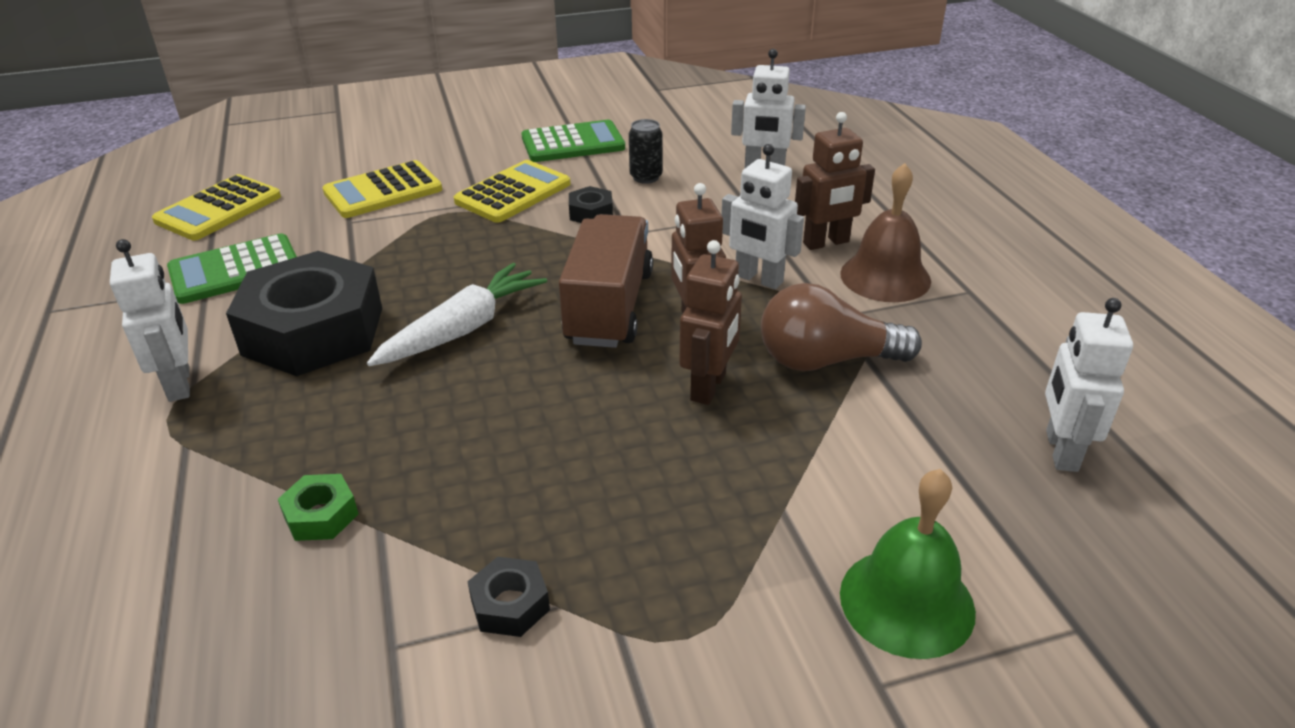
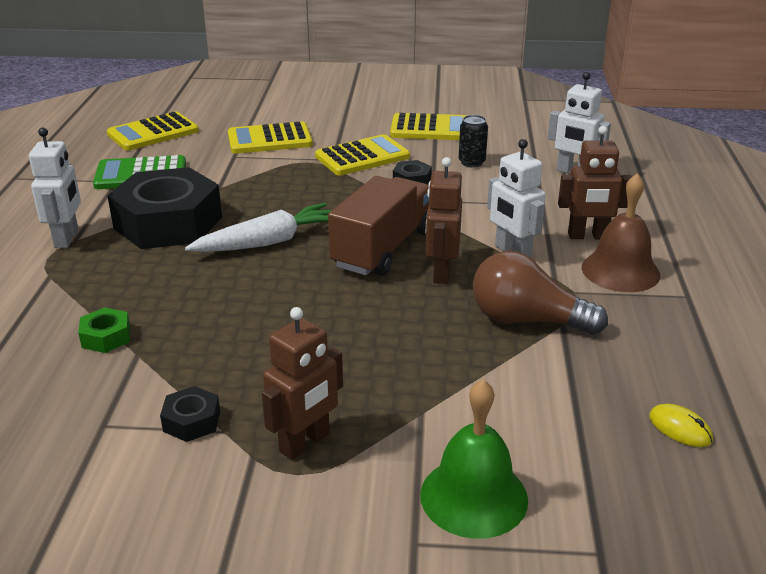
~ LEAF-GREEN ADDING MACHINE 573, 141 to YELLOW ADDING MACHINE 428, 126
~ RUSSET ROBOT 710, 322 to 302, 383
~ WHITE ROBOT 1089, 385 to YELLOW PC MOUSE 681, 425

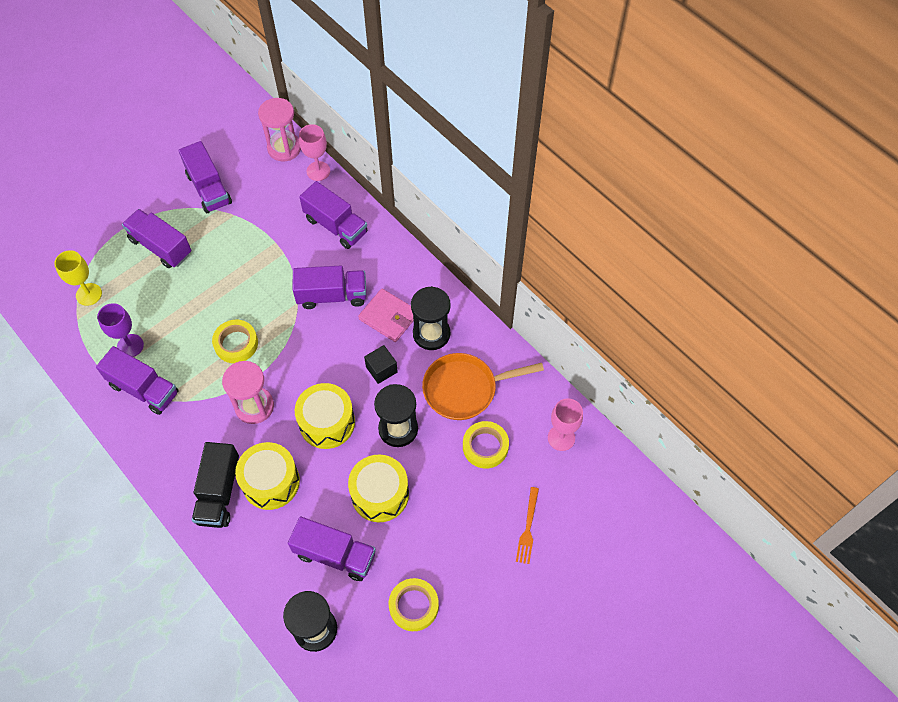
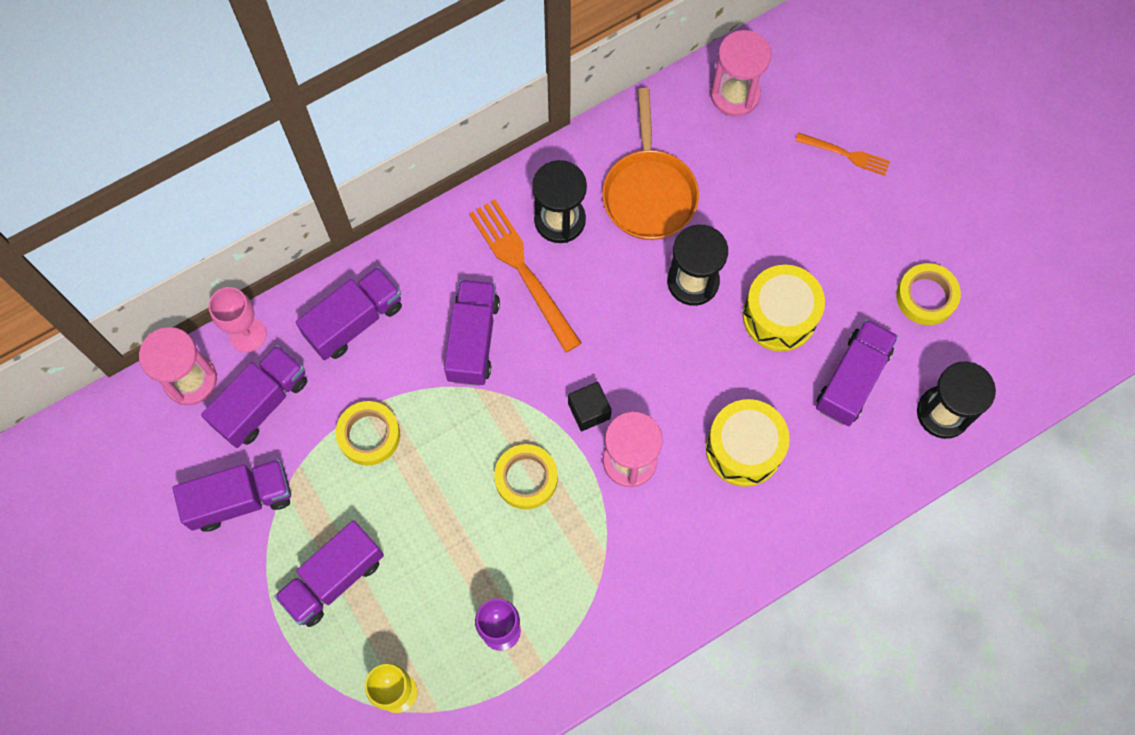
~ ROYAL PURPLE TOY TRUCK 137, 380 to 254, 396
- BLACK TOY TRUCK 215, 485
- YELLOW DRUM 325, 416
~ ROSE-PINK BILLFOLD 385, 315 to ORANGE-COLOURED DINNER FORK 525, 276
~ BLACK CUBE 381, 364 to 590, 406
~ YELLOW STICKY TAPE 486, 445 to 368, 433
~ ROSE-PINK CHALICE 565, 425 to ROSE-PINK SAND TIMER 740, 73

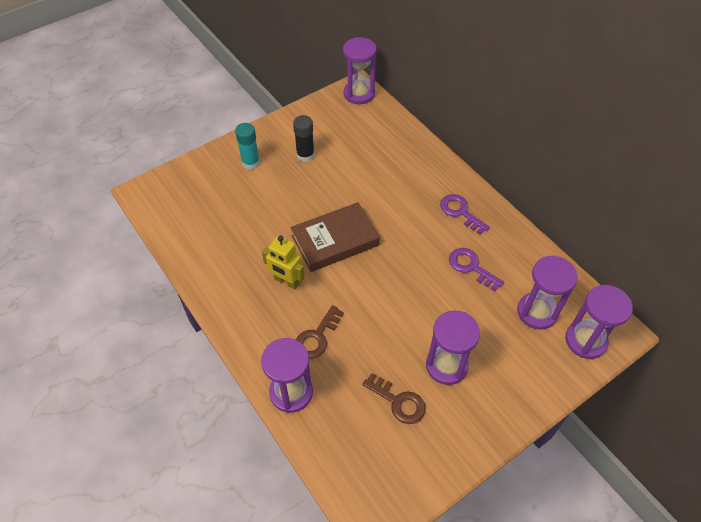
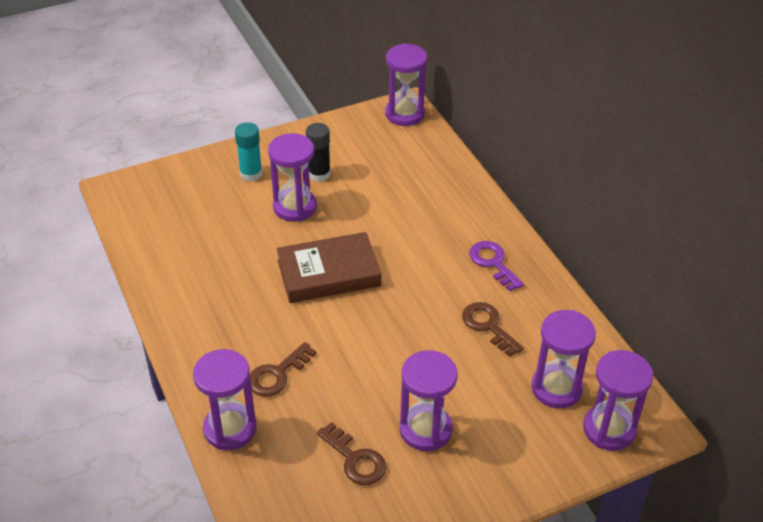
- YELLOW ROBOT 283, 263
~ ROYAL PURPLE LATCHKEY 476, 269 to RUSSET LATCHKEY 493, 329
+ ROYAL PURPLE SAND TIMER 292, 177

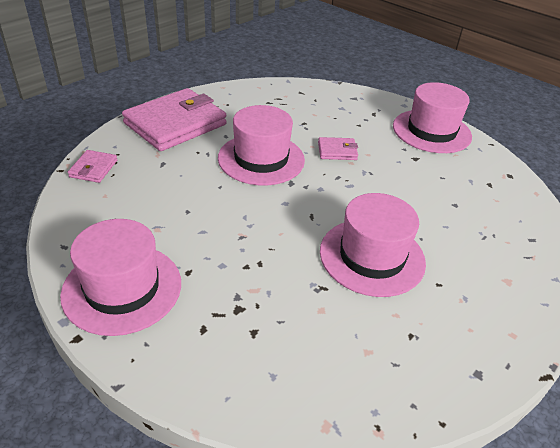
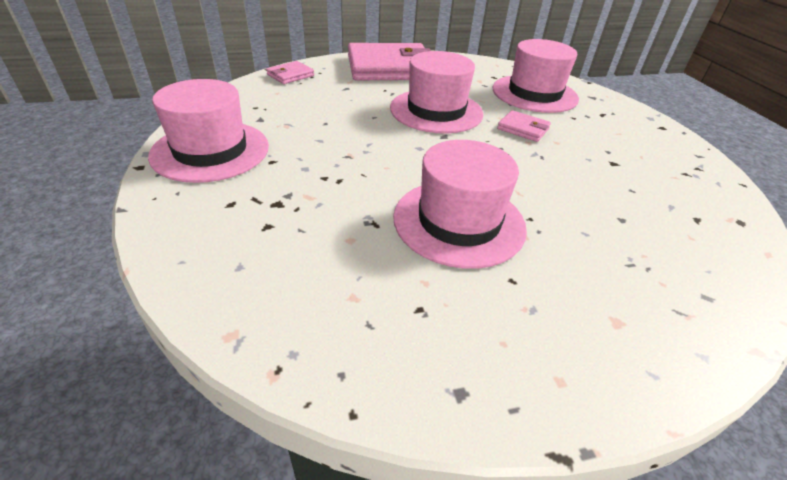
~ ROSE-PINK TOP HAT 432, 117 to 536, 76

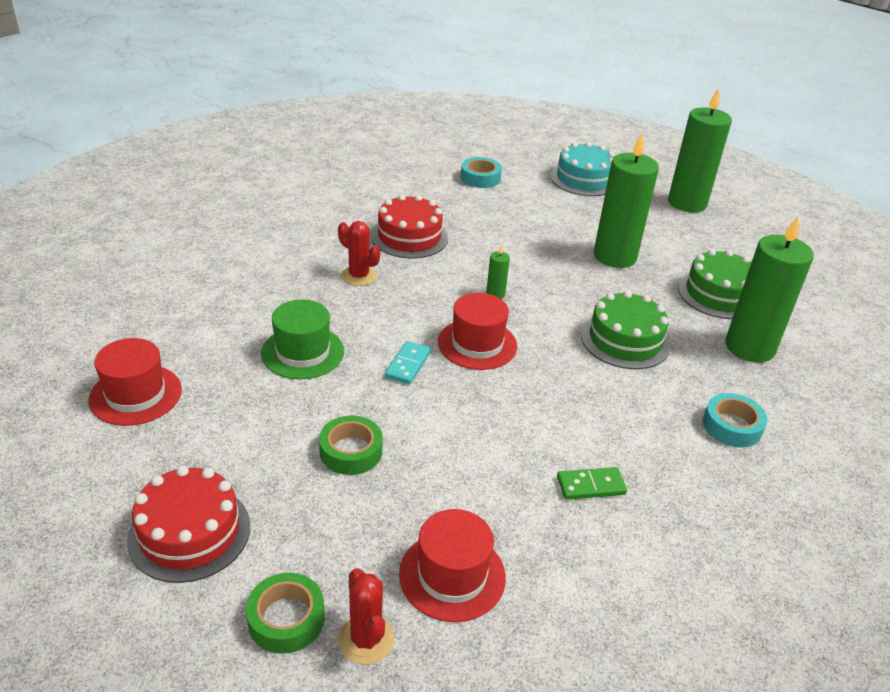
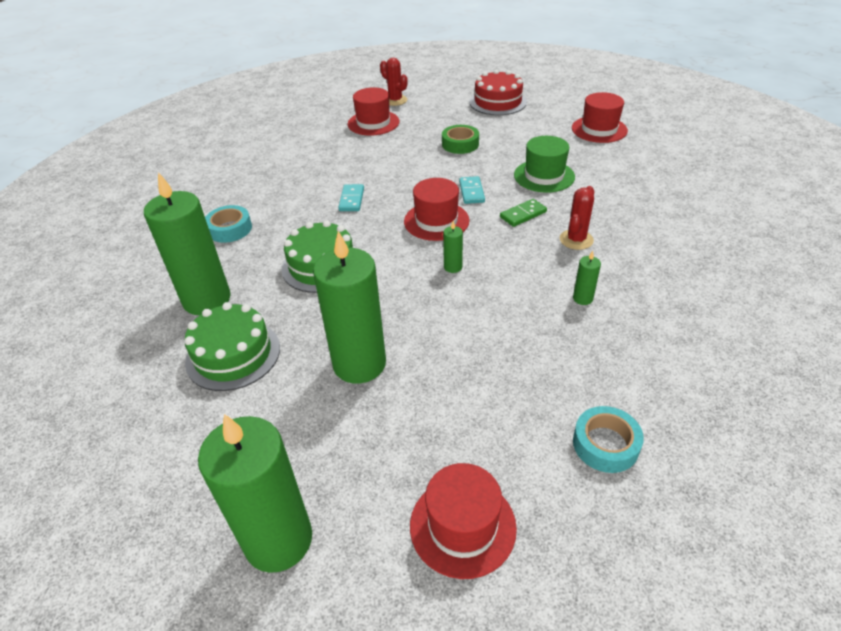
- LEAF-GREEN STICKY TAPE 285, 613
~ RED SAGUARO CACTUS 359, 253 = 577, 218 75 degrees counterclockwise
~ RED LAYER CAKE 409, 226 to LEAF-GREEN PILLAR CANDLE 587, 278
~ TURQUOISE LAYER CAKE 582, 169 to RED TOP HAT 463, 521
~ LEAF-GREEN DOMINO PIECE 592, 483 to 523, 213
+ TURQUOISE DOMINO PIECE 351, 197

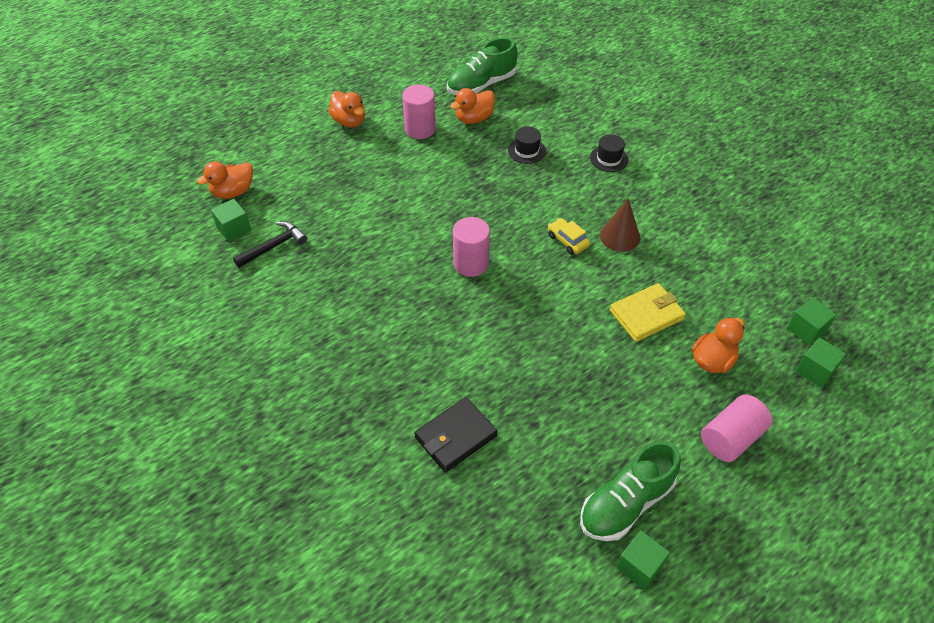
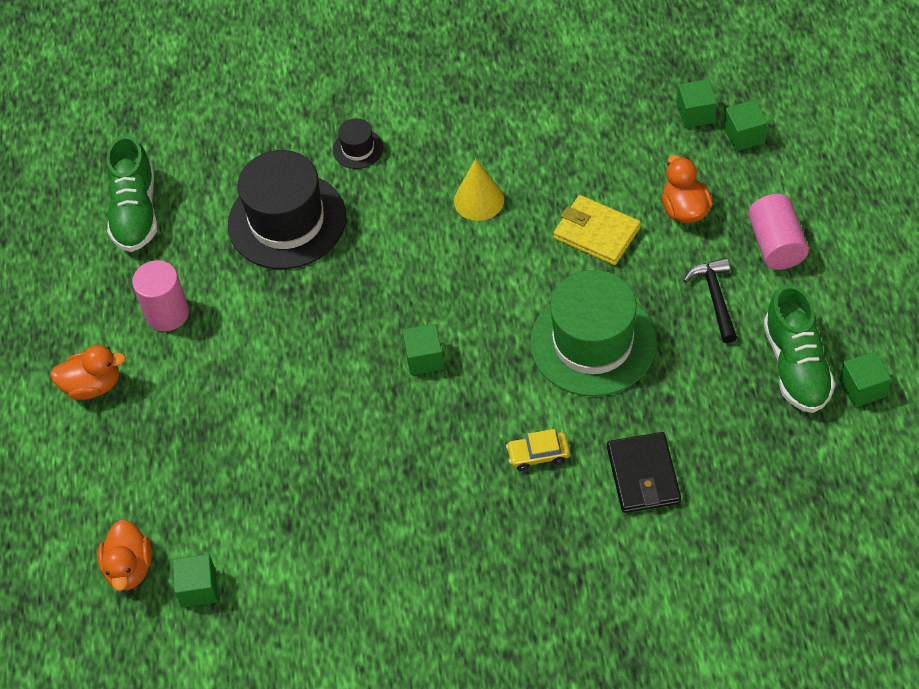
~ BLACK CLAW HAMMER 270, 244 to 710, 300
- ORANGE-COLOURED DUCK 472, 106
~ ROSE-PINK SOLID CYLINDER 471, 247 to LEAF-GREEN CUBE 423, 349
~ BLACK TOP HAT 527, 145 = 287, 209 x2.28
~ YELLOW AUTOMOBILE 569, 236 to 538, 450
~ RUSSET SOLID CONE 620, 225 to YELLOW SOLID CONE 479, 190
~ YELLOW BILLFOLD 648, 312 = 597, 230 60 degrees counterclockwise
+ LEAF-GREEN TOP HAT 593, 333

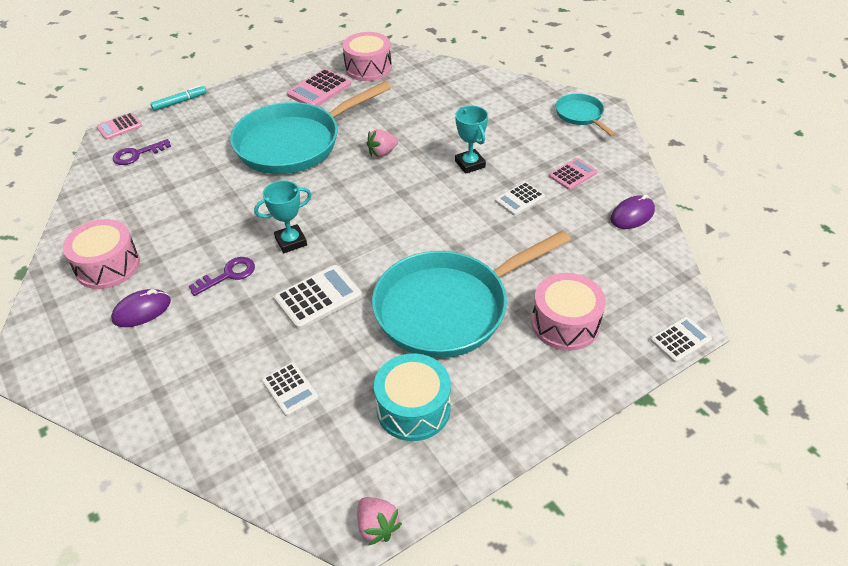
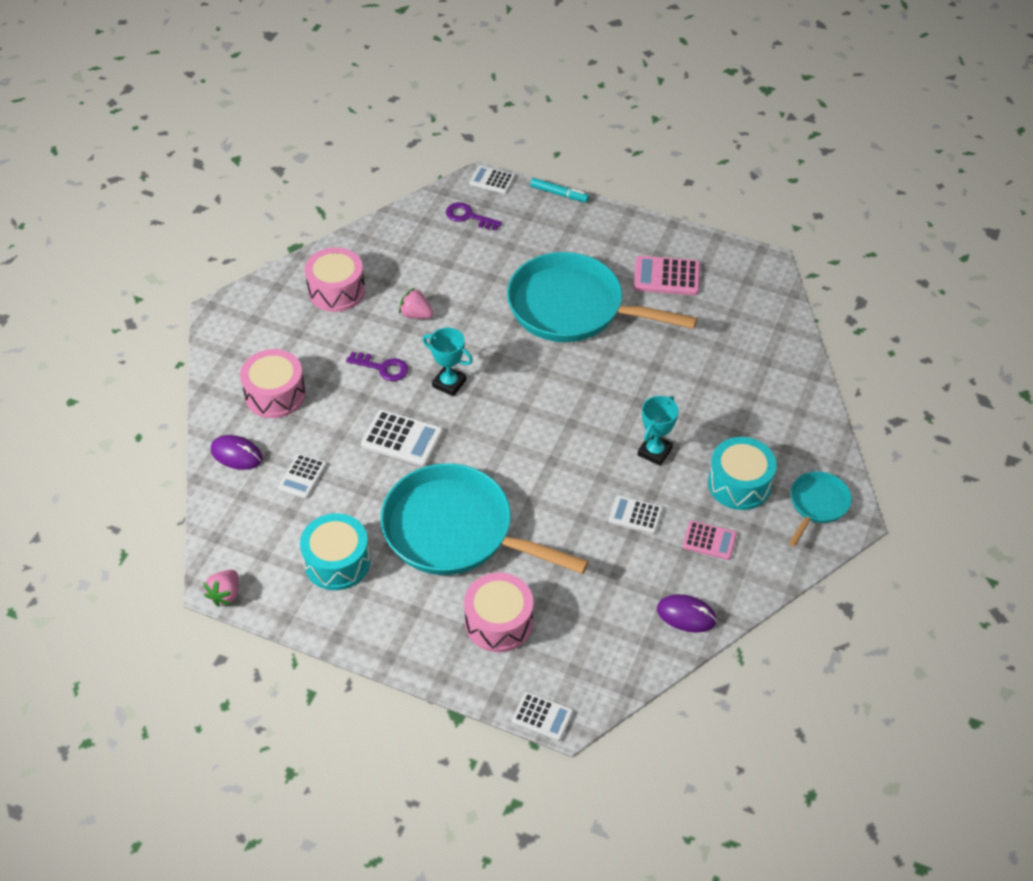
~ ROSE-PINK ADDING MACHINE 119, 126 to WHITE ADDING MACHINE 492, 180
~ ROYAL PURPLE PC MOUSE 141, 308 to 237, 452
~ ROSE-PINK DRUM 367, 56 to 273, 383
~ ROSE-PINK TOY STRAWBERRY 382, 143 to 416, 303
+ TURQUOISE DRUM 742, 473

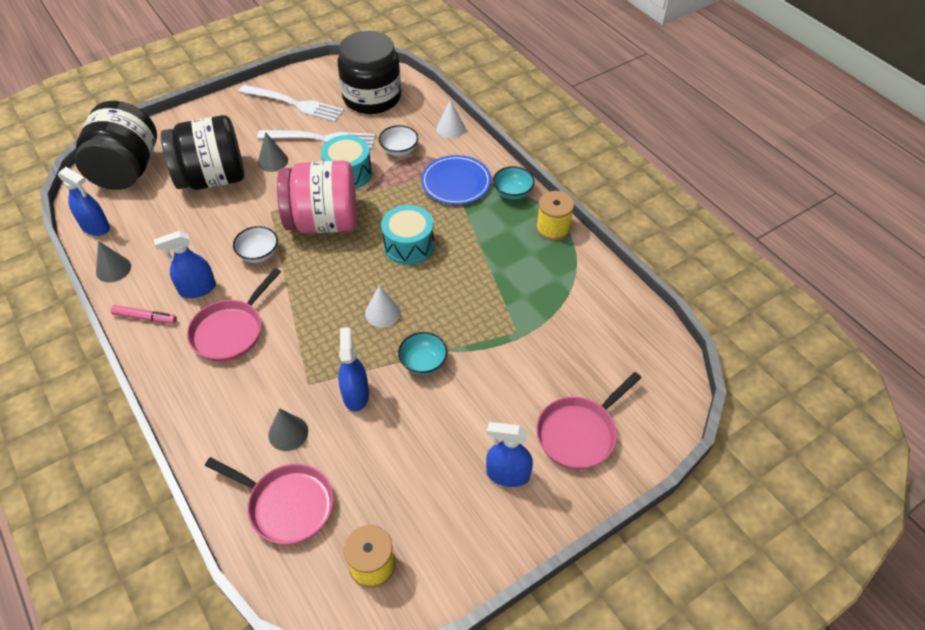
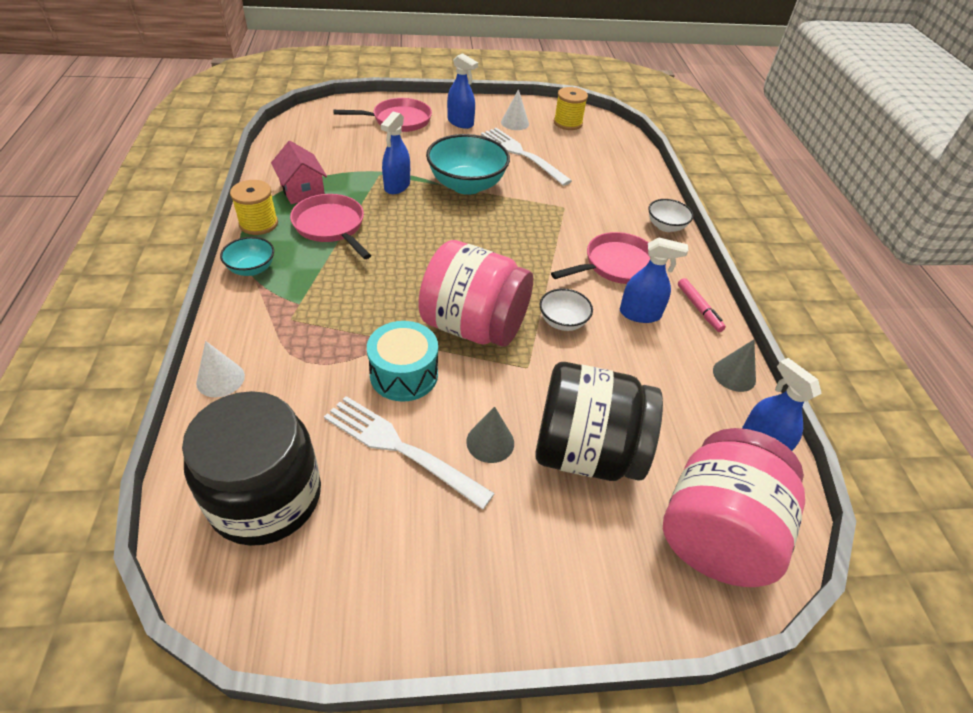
~ BLACK JAM JAR 116, 145 to ROSE-PINK JAM JAR 734, 507
~ ROSE-PINK MARKER 144, 314 = 702, 305 150 degrees counterclockwise
~ ROSE-PINK PAN 269, 501 to 330, 226
~ WHITE DINNER FORK 291, 103 to 526, 157
- GREY SOLID CONE 288, 429
~ COBALT SPRAYER 353, 369 to 395, 153
~ WHITE SOLID CONE 383, 306 to 515, 109
~ WHITE BOWL 398, 140 to 671, 215
- TURQUOISE DRUM 407, 235
~ TURQUOISE BOWL 423, 353 = 468, 164 x1.91
- COBALT FLAT DISH 456, 180
+ ROSE-PINK HOUSE 299, 172

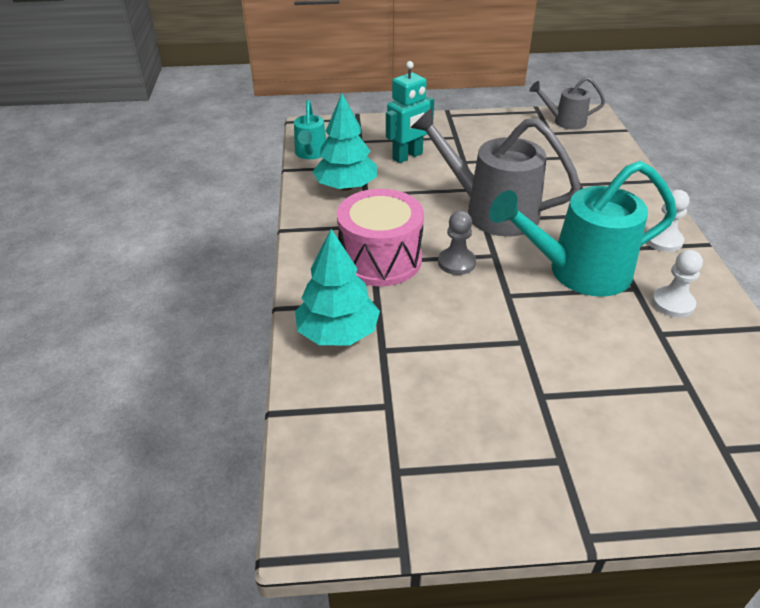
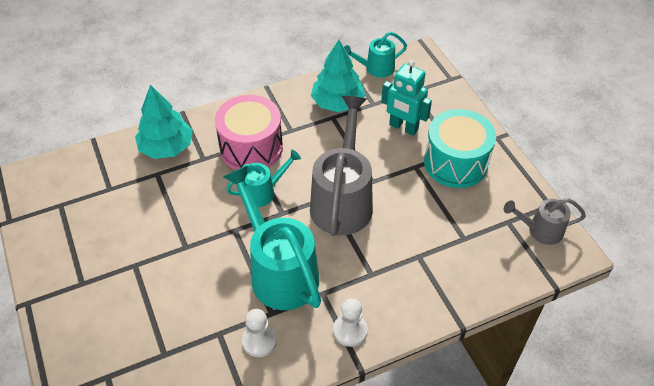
~ GREY CHESS PAWN 457, 243 to TURQUOISE WATERING POT 263, 178
~ GREY WATERING POT 567, 103 = 545, 221 75 degrees counterclockwise
+ TURQUOISE DRUM 460, 148

